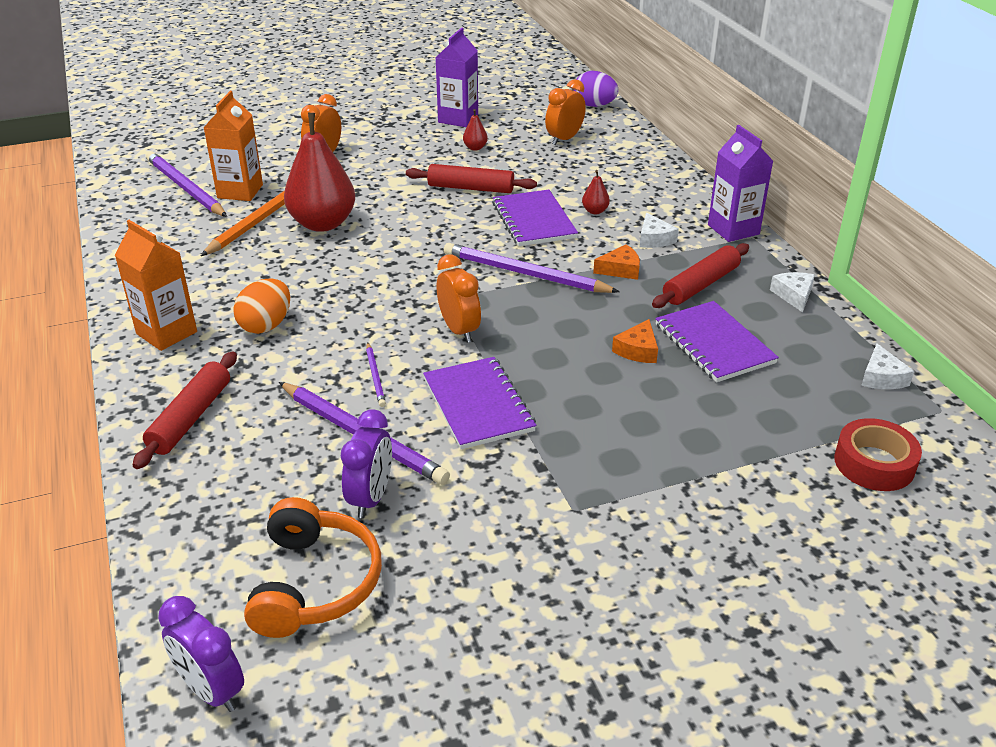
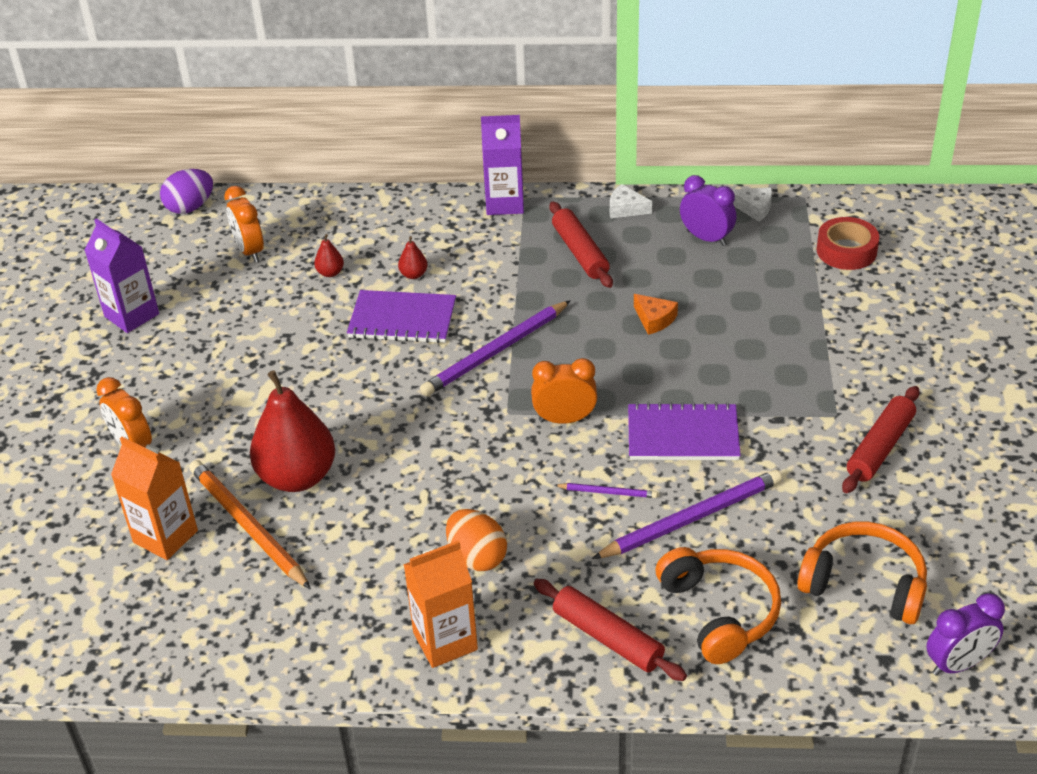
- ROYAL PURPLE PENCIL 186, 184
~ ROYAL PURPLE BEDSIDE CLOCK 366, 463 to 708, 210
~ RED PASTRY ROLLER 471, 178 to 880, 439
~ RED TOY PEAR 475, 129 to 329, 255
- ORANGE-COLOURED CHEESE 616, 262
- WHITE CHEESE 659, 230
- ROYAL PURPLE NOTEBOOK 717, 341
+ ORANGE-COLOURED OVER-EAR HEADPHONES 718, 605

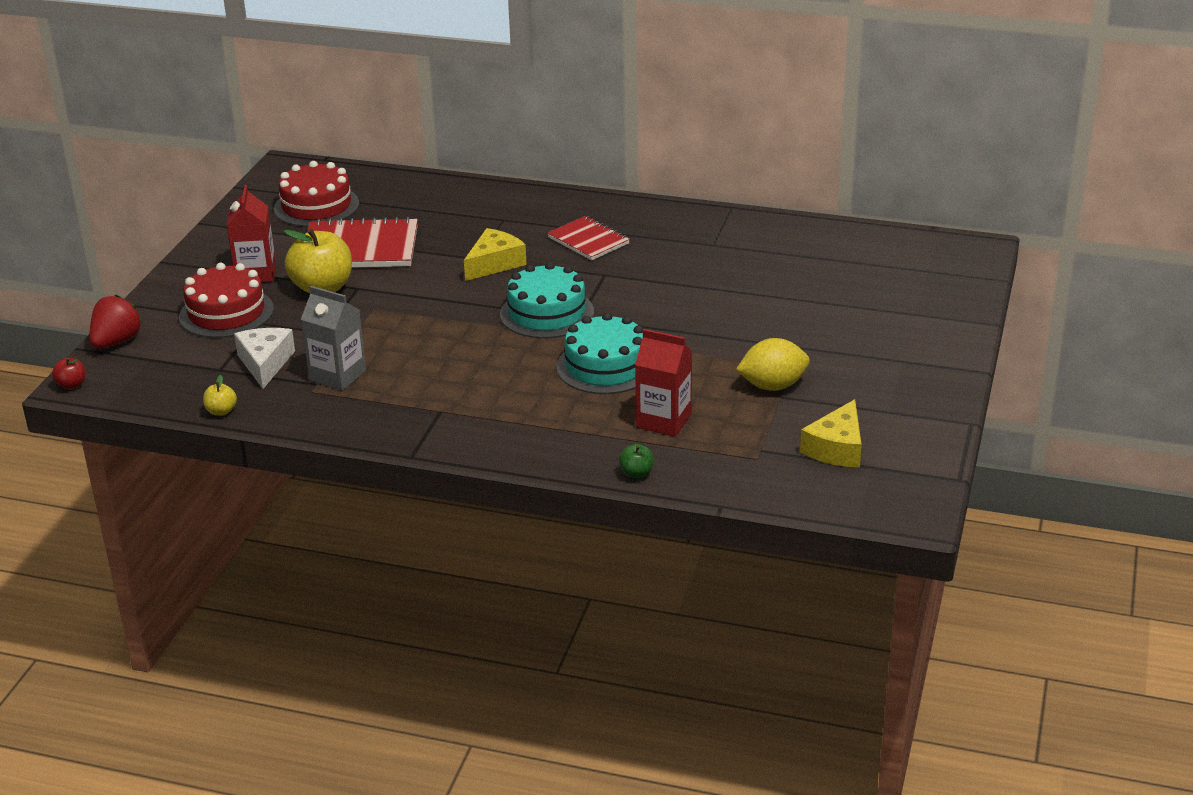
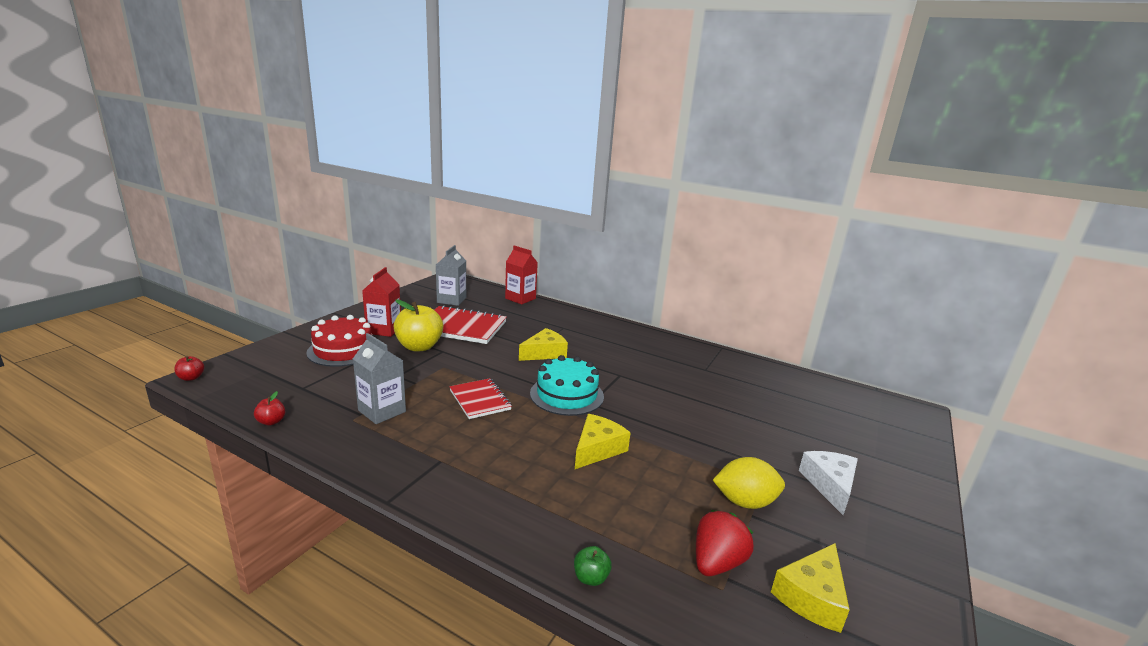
~ RED TOY STRAWBERRY 115, 321 to 725, 543
~ YELLOW APPLE FRUIT 220, 395 to RED APPLE FRUIT 269, 408
~ WHITE CHEESE 264, 358 to 828, 483
~ RED LAYER CAKE 316, 194 to GREY CARTON 451, 275
~ RED NOTEBOOK 589, 238 to 480, 398
~ TURQUOISE LAYER CAKE 599, 353 to YELLOW CHEESE 603, 441
~ RED CARTON 663, 383 to 521, 275

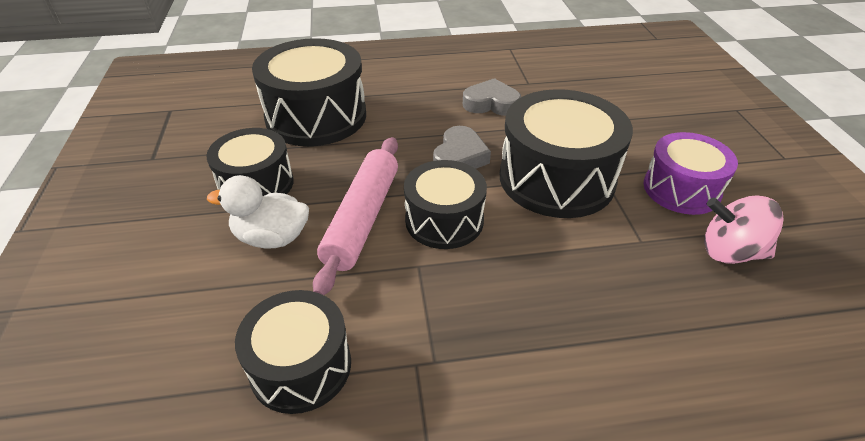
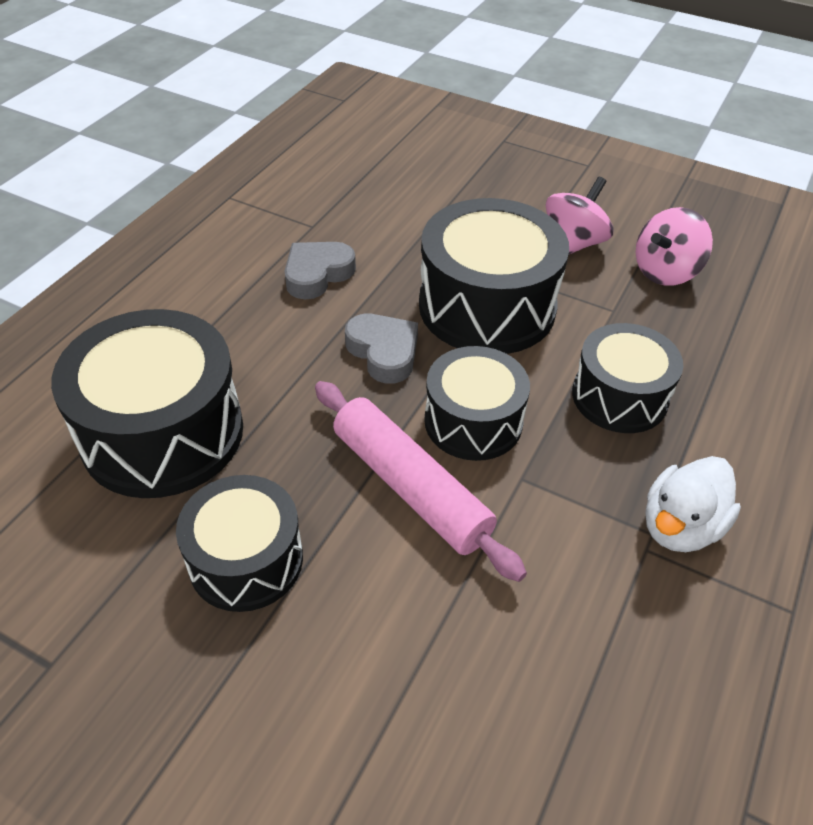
~ WHITE DUCK 258, 211 to 693, 504
~ BLACK DRUM 293, 352 to 628, 378
~ ROYAL PURPLE DRUM 690, 173 to ROSE-PINK WHIRLIGIG 579, 215

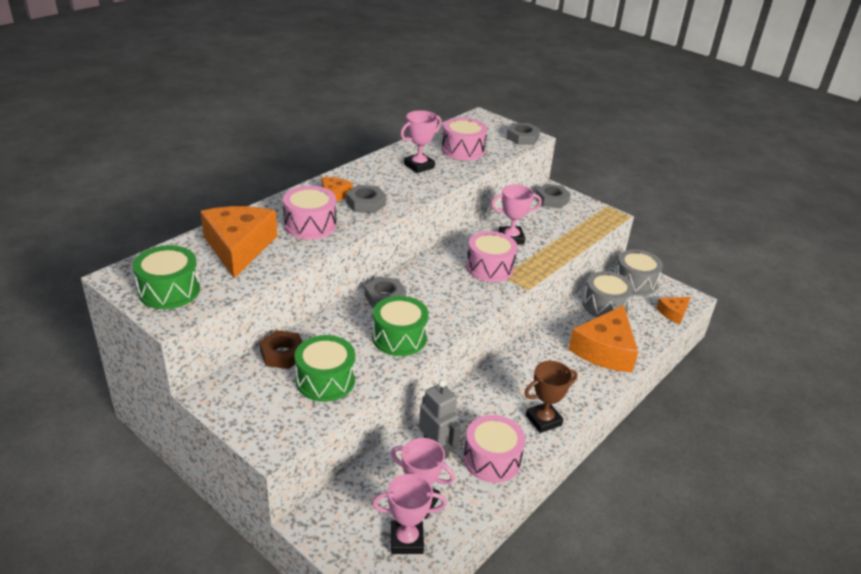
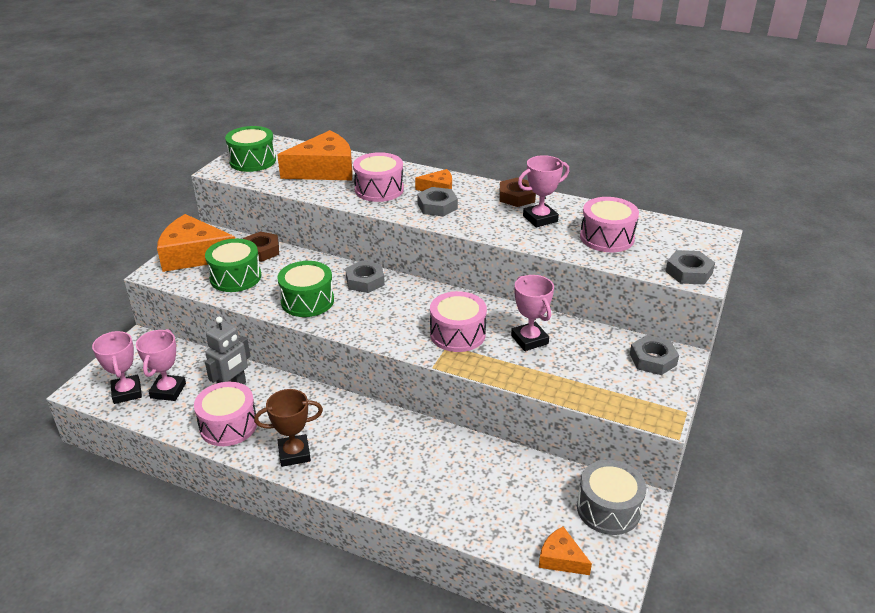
~ ROSE-PINK TROPHY 421, 141 = 543, 191 60 degrees counterclockwise
~ RUSSET TROPHY 551, 397 = 288, 428 60 degrees counterclockwise
~ ORANGE-COLOURED CHEESE 603, 339 to 196, 243
- GREY DRUM 608, 294
+ RUSSET HEXAGON NUT 517, 192

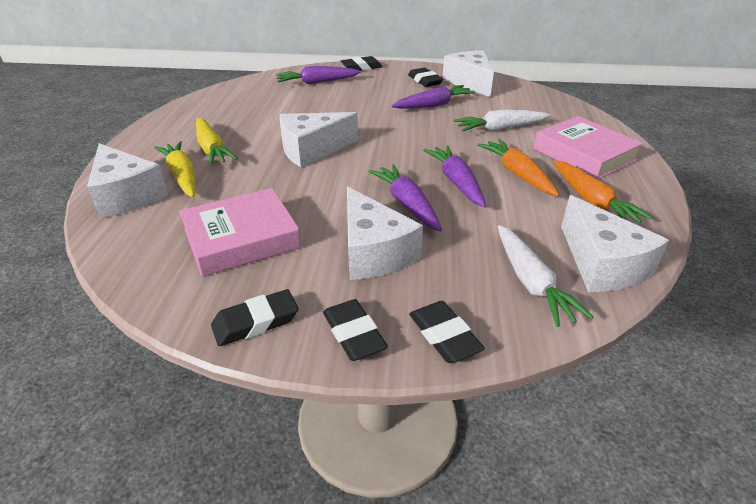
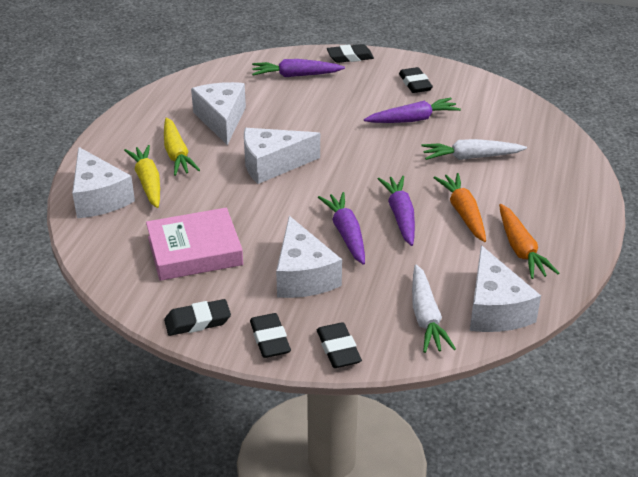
~ WHITE CHEESE 468, 73 to 218, 113
- ROSE-PINK HARDBACK 588, 147

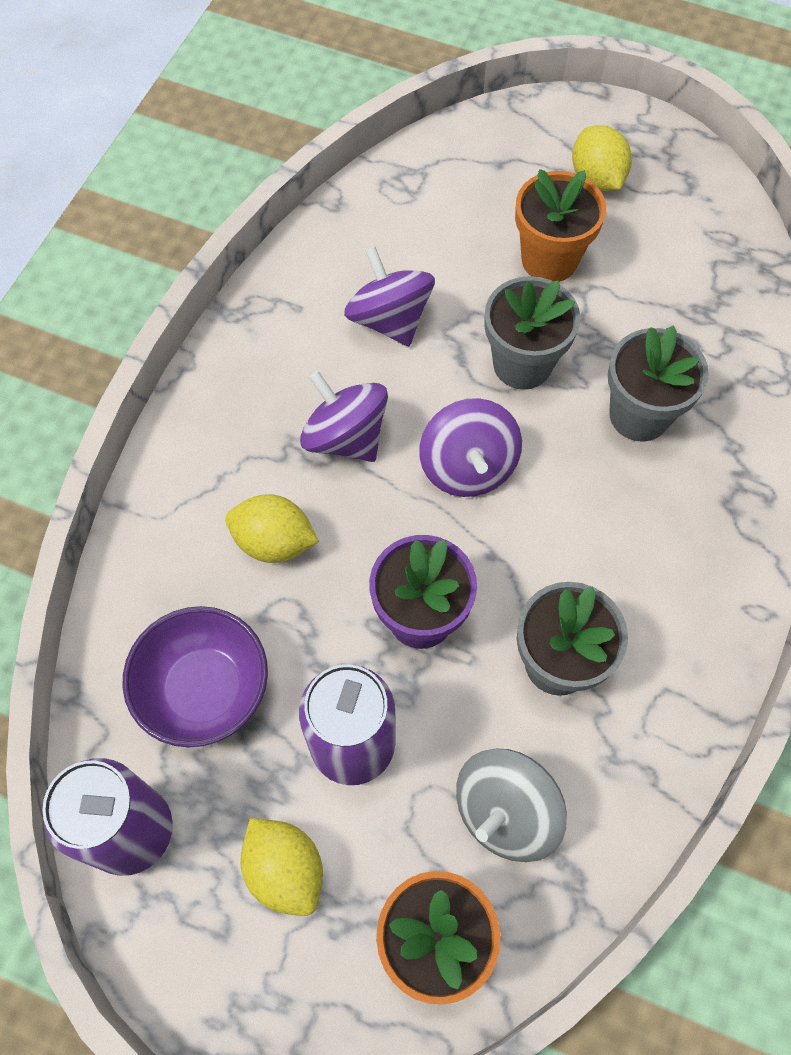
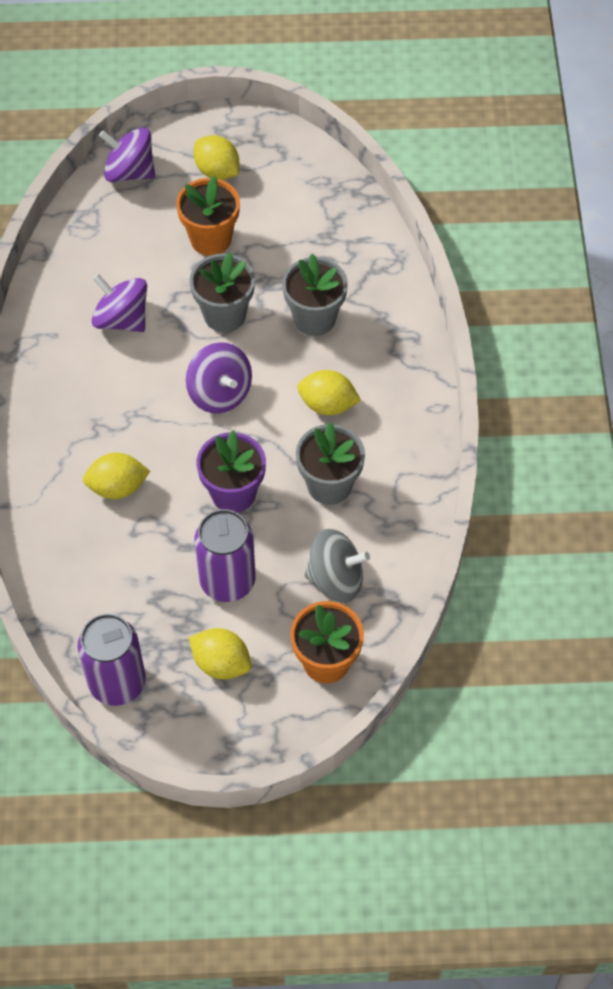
- ROYAL PURPLE BOWL 195, 676
~ ROYAL PURPLE WHIRLIGIG 344, 416 to 127, 154
~ GREY WHIRLIGIG 511, 805 = 337, 566 105 degrees counterclockwise
+ YELLOW CITRUS FRUIT 329, 392

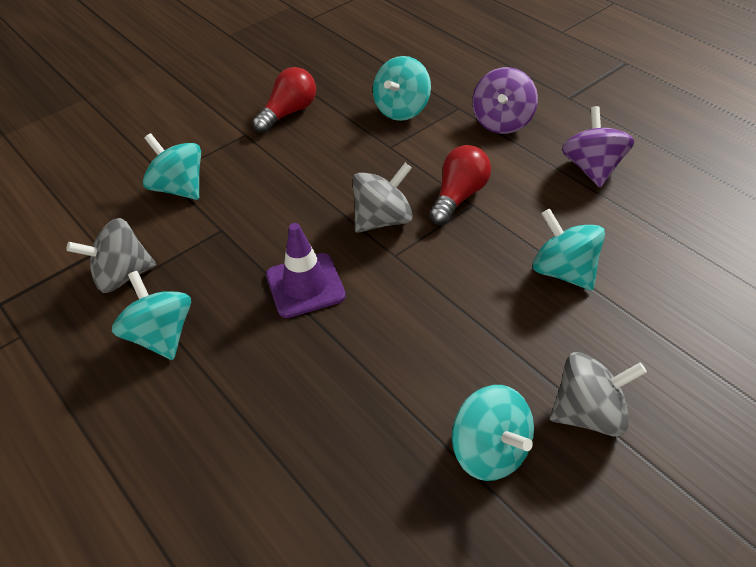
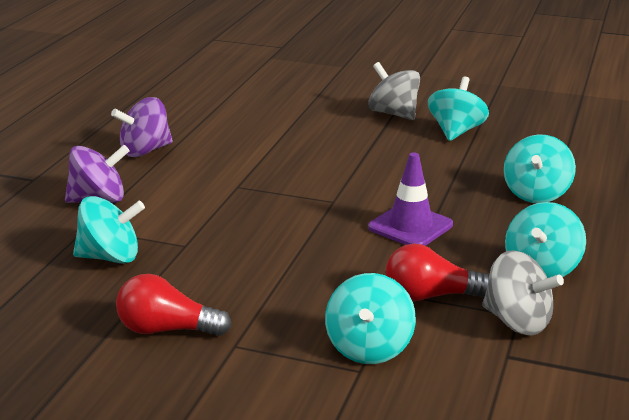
- GREY WHIRLIGIG 383, 198
~ RED BULB 460, 185 to 437, 272
~ TURQUOISE WHIRLIGIG 568, 249 to 540, 168

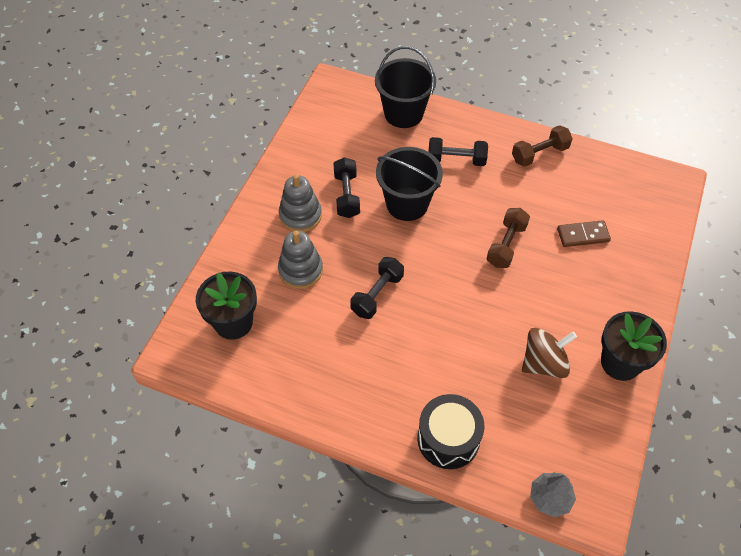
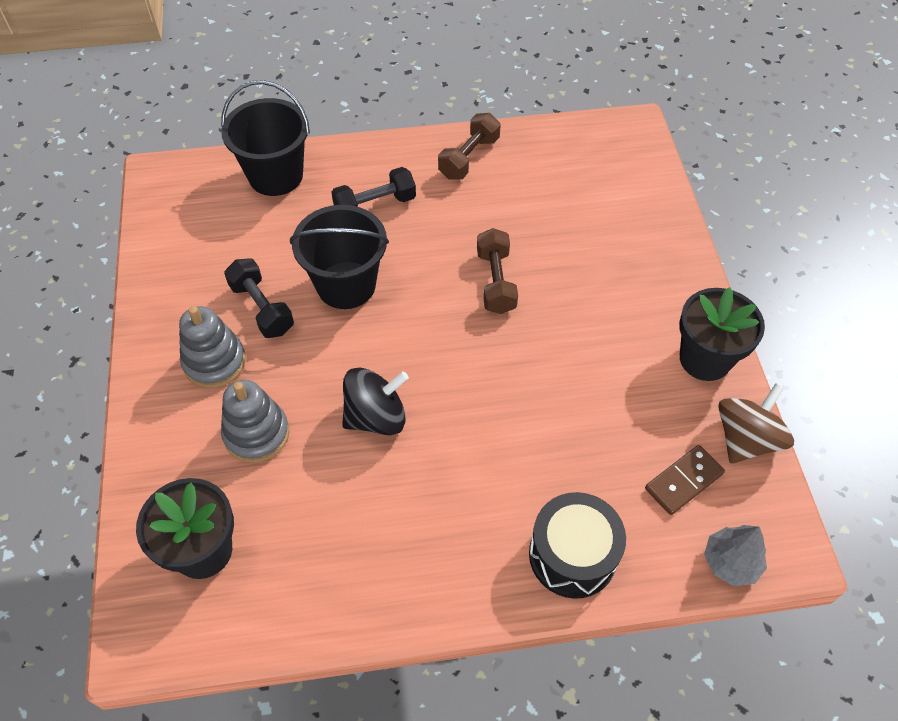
~ BLACK DUMBBELL 377, 288 to BLACK WHIRLIGIG 375, 401
~ RUSSET WHIRLIGIG 549, 353 to 756, 423
~ RUSSET DOMINO PIECE 584, 233 to 685, 480

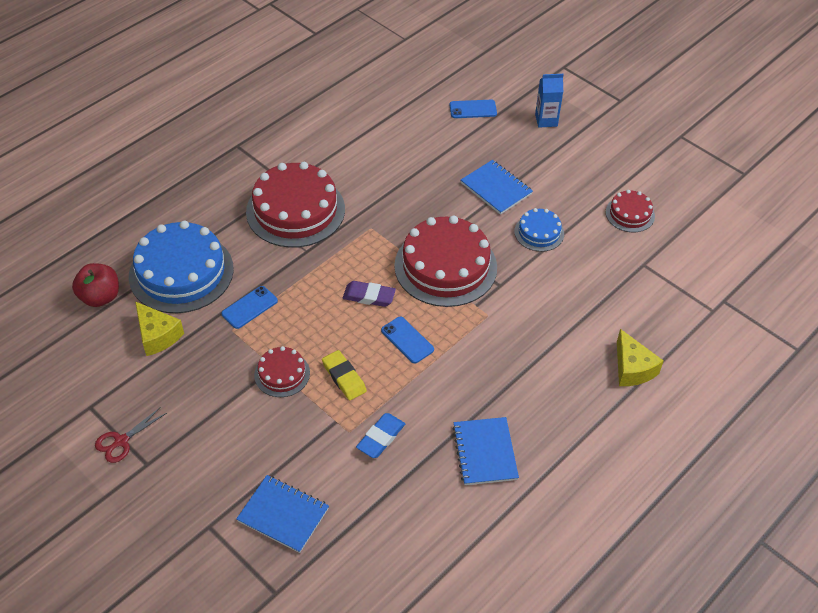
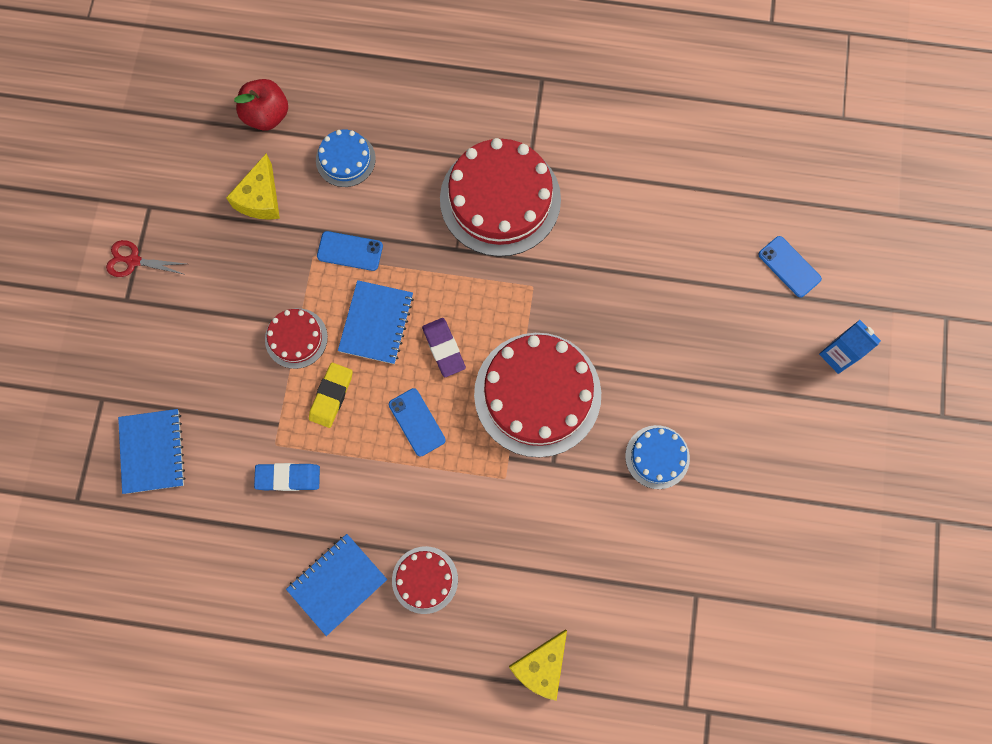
~ COBALT LAYER CAKE 181, 267 = 346, 158 x0.50
~ COBALT SMARTPHONE 407, 340 = 417, 422 45 degrees counterclockwise
~ COBALT NOTEBOOK 497, 187 to 376, 322
~ RED LAYER CAKE 630, 211 to 425, 580

